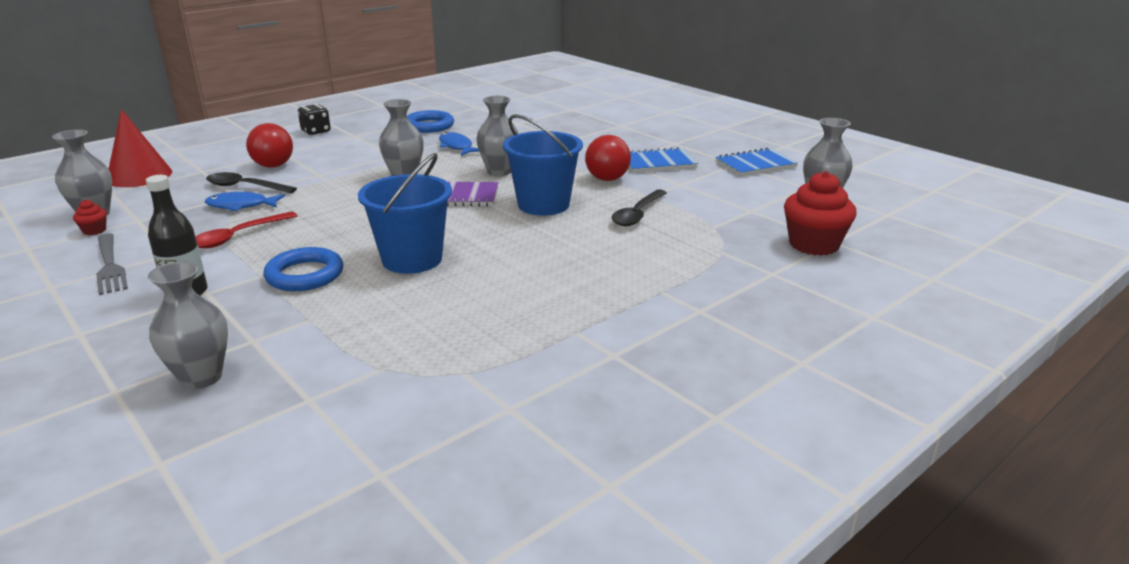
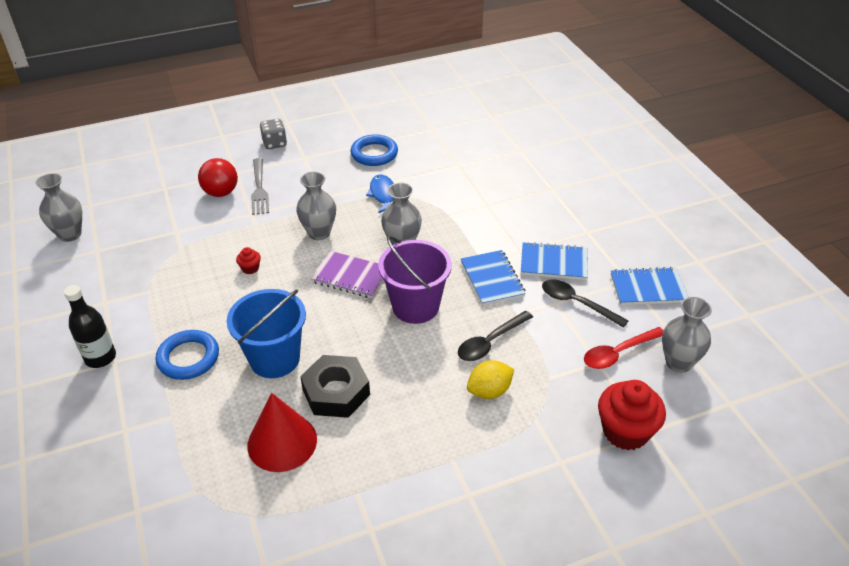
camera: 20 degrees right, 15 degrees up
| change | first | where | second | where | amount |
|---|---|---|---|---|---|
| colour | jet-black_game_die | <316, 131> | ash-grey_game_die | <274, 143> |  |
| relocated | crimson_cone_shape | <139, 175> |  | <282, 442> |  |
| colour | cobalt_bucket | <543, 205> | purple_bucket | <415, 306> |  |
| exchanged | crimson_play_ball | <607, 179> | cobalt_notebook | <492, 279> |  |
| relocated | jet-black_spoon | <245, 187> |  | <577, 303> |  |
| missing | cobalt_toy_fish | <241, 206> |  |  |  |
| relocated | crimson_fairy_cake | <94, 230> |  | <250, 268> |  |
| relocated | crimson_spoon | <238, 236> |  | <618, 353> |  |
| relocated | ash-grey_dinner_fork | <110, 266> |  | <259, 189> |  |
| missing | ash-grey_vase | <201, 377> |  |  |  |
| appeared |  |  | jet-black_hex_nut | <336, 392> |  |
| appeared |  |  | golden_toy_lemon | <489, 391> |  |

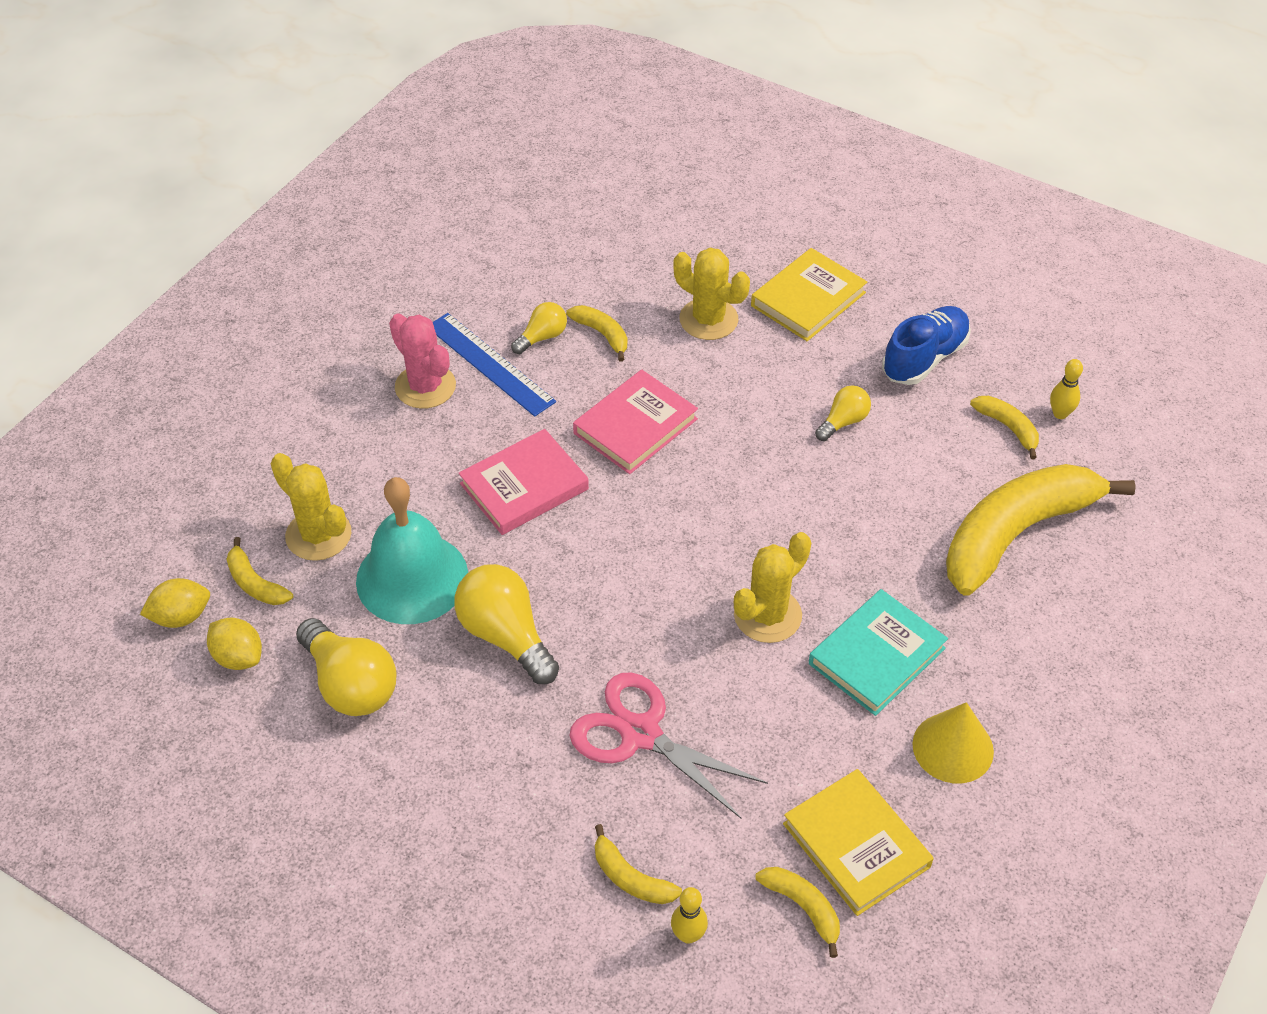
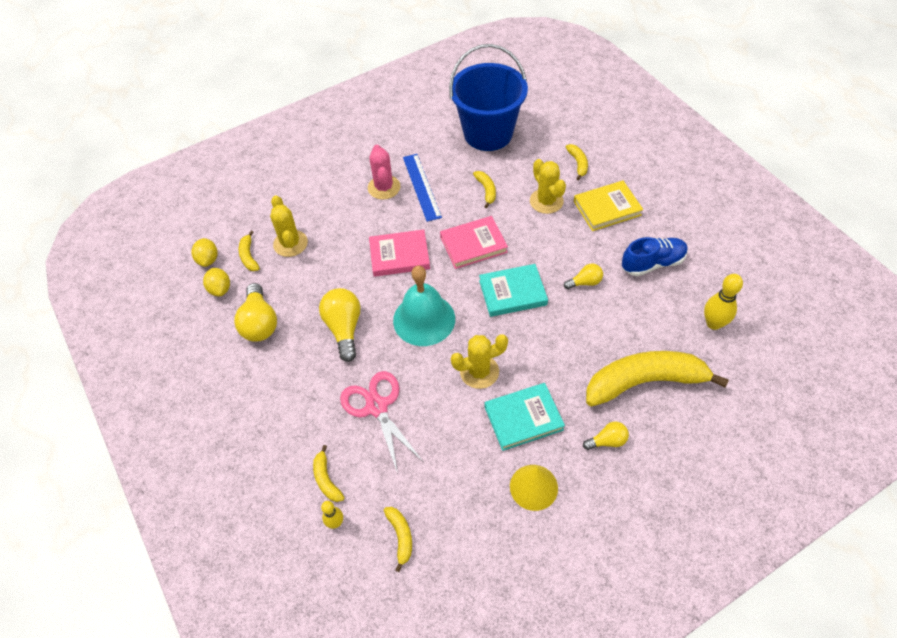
camera: 30 degrees right, 5 degrees up
| change | first | where | second | where | amount |
|---|---|---|---|---|---|
| relocated | golden_bulb | <542, 337> |  | <607, 441> |  |
| size | golden_tenpin | <1060, 414> |  | <713, 323> | x1.67 |
| relocated | golden_banana | <1008, 428> |  | <578, 164> |  |
| relocated | teal_hand_bell | <412, 578> |  | <424, 319> |  |
| spun | golden_toy_lemon | <181, 617> |  | <208, 260> | 75 degrees clockwise |
| missing | golden_hardback | <856, 845> |  |  |  |
| appeared |  |  | cobalt_bucket | <488, 133> |  |
| appeared |  |  | teal_hardback | <512, 292> |  |

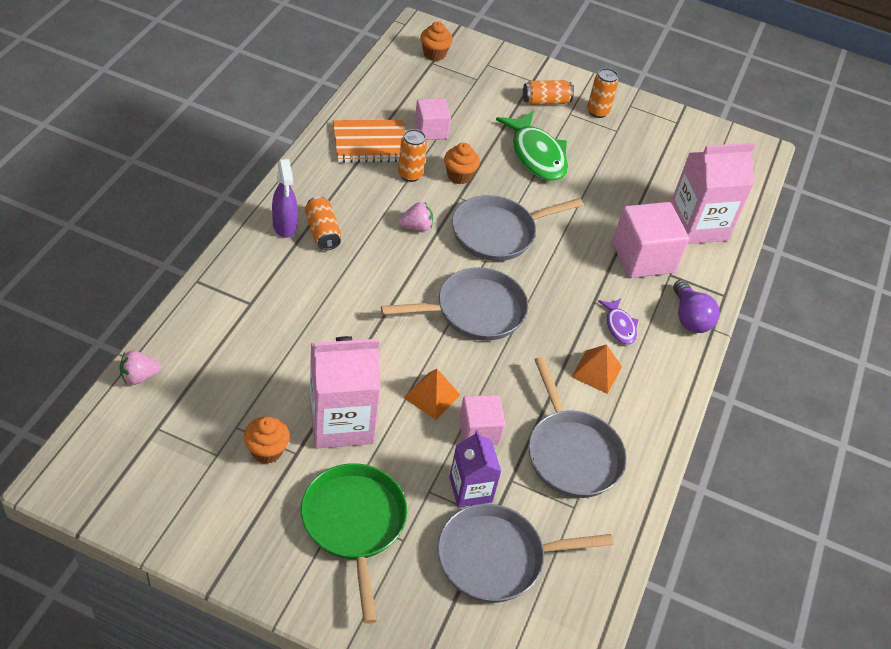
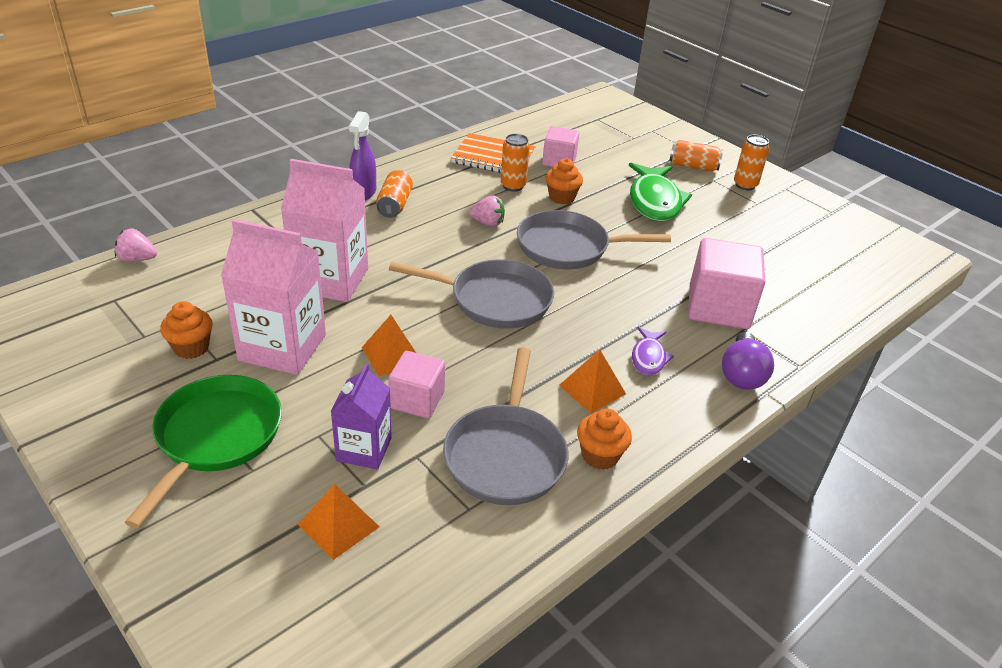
camera: 30 degrees right, 10 degrees down
| change | first | where | second | where | amount |
|---|---|---|---|---|---|
| relocated | orange_fairy_cake | <434, 54> |  | <600, 455> |  |
| relocated | rose-pink_juice_carton | <697, 225> |  | <330, 280> |  |
| exchanged | ash-grey_skillet | <496, 558> | orange_solid_pyramid | <338, 525> |  |

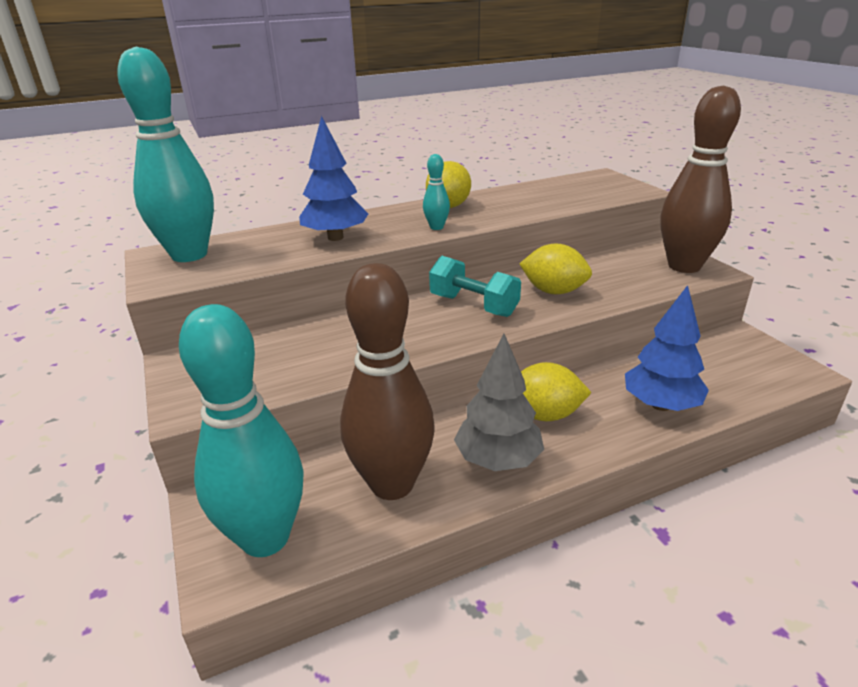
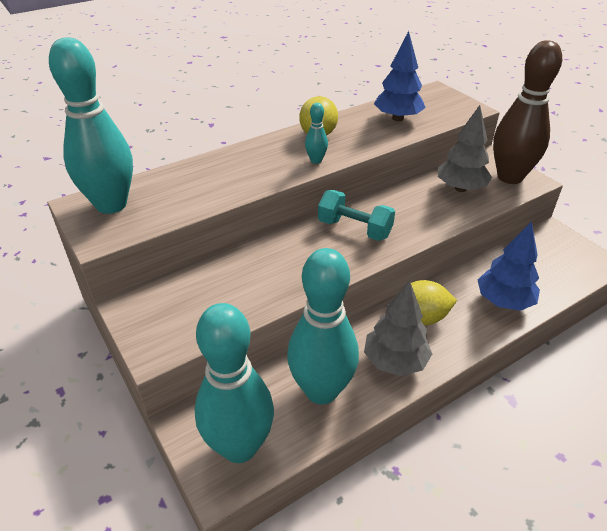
camera: 10 degrees left, 10 degrees up
| change | first | where | second | where | amount |
|---|---|---|---|---|---|
| relocated | cobalt_toy_tree | <335, 237> |  | <397, 118> |  |
| missing | golden_toy_lemon | <553, 291> |  |  |  |
| colour | brown_tenpin | <392, 484> | teal_tenpin | <321, 390> |  |
| appeared |  |  | ash-grey_toy_tree | <460, 188> |  |

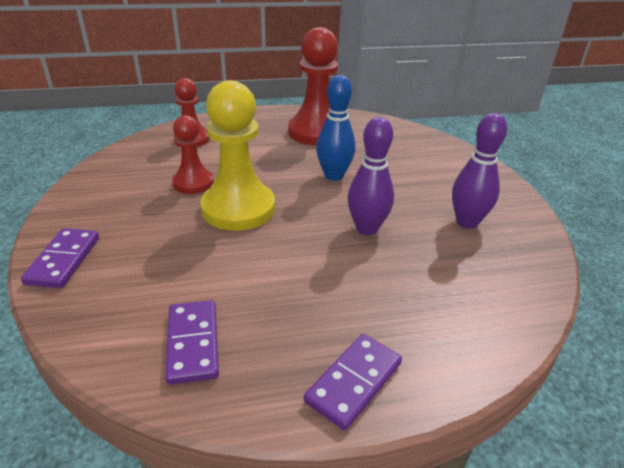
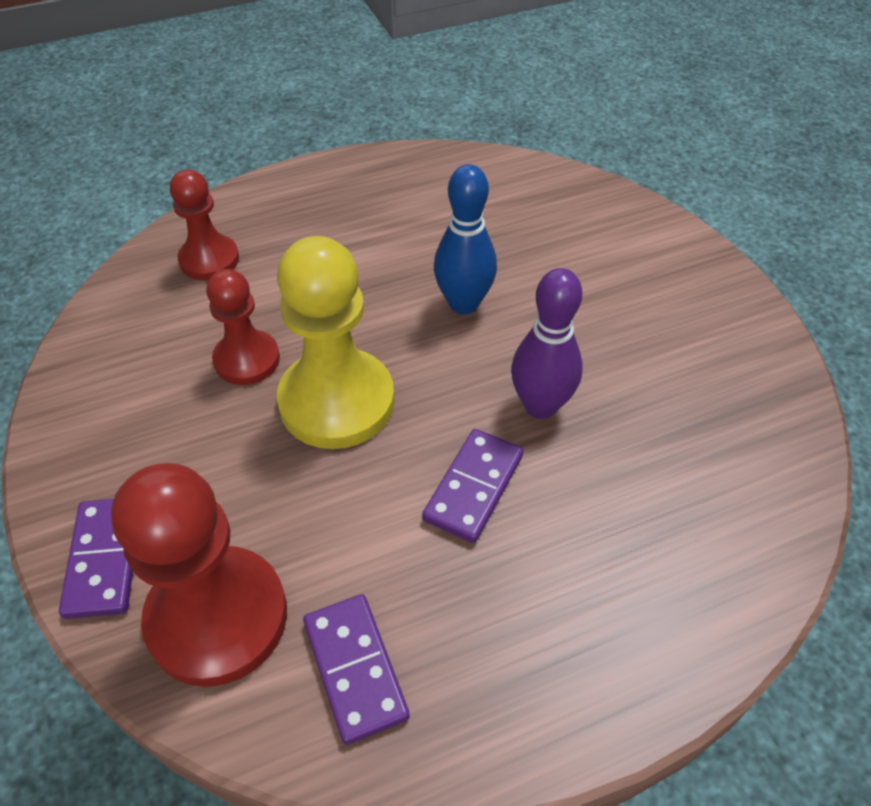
camera: 10 degrees left, 15 degrees up
| change | first | where | second | where | amount |
|---|---|---|---|---|---|
| relocated | crimson_game_pawn | <316, 132> |  | <217, 617> |  |
| missing | purple_tenpin | <467, 222> |  |  |  |
| relocated | purple_domino_piece | <354, 382> |  | <474, 487> |  |

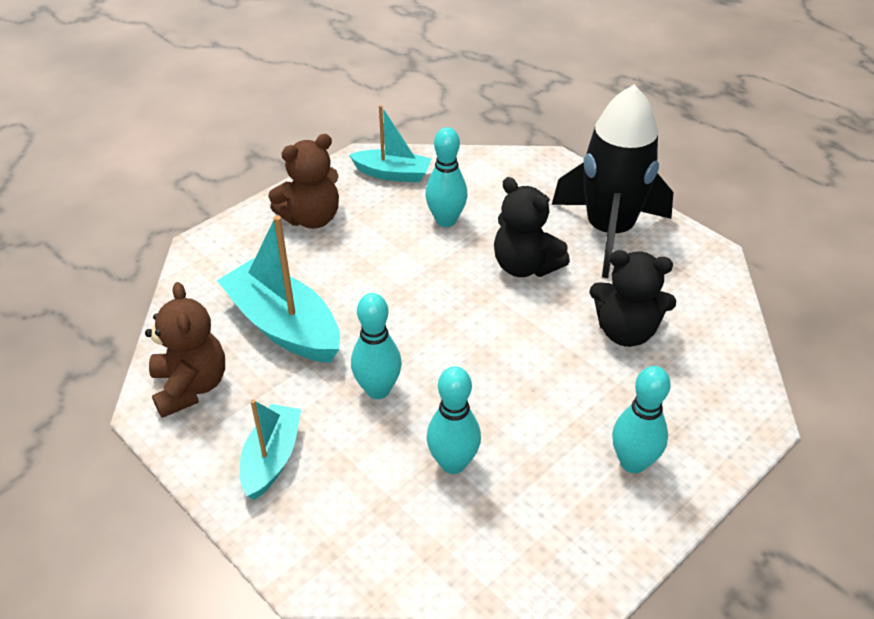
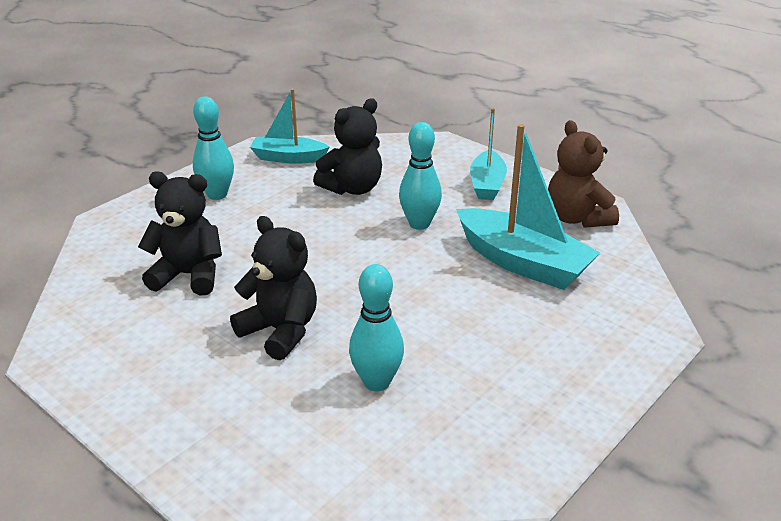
camera: 175 degrees right, 10 degrees down
| change | first | where | second | where | amount |
|---|---|---|---|---|---|
| missing | jet-black_toy_rocket | <609, 231> |  |  |  |
| relocated | teal_boat | <392, 174> |  | <288, 158> |  |
| missing | brown_teddy | <311, 218> |  |  |  |
| exchanged | teal_tenpin | <453, 463> | jet-black_teddy | <352, 188> |  |

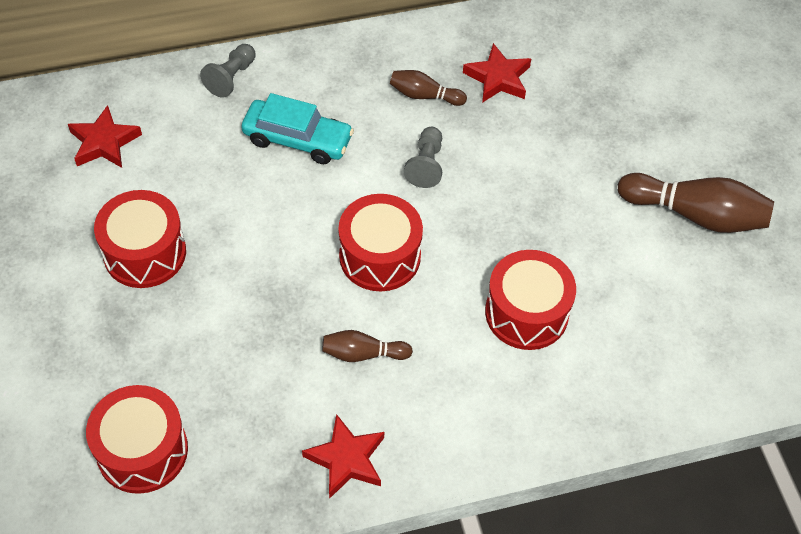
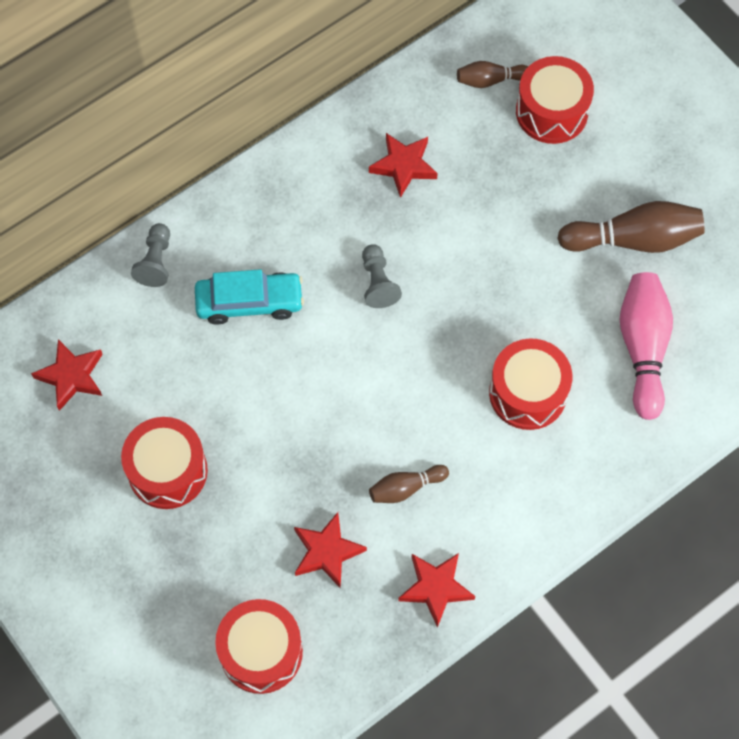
camera: 20 degrees left, 10 degrees up
| change | first | where | second | where | amount |
|---|---|---|---|---|---|
| relocated | brown_tenpin | <424, 95> |  | <490, 80> |  |
| relocated | crimson_drum | <380, 256> |  | <551, 112> |  |
| appeared |  |  | rose-pink_tenpin | <643, 348> |  |
| appeared |  |  | crimson_star_shape | <327, 552> |  |

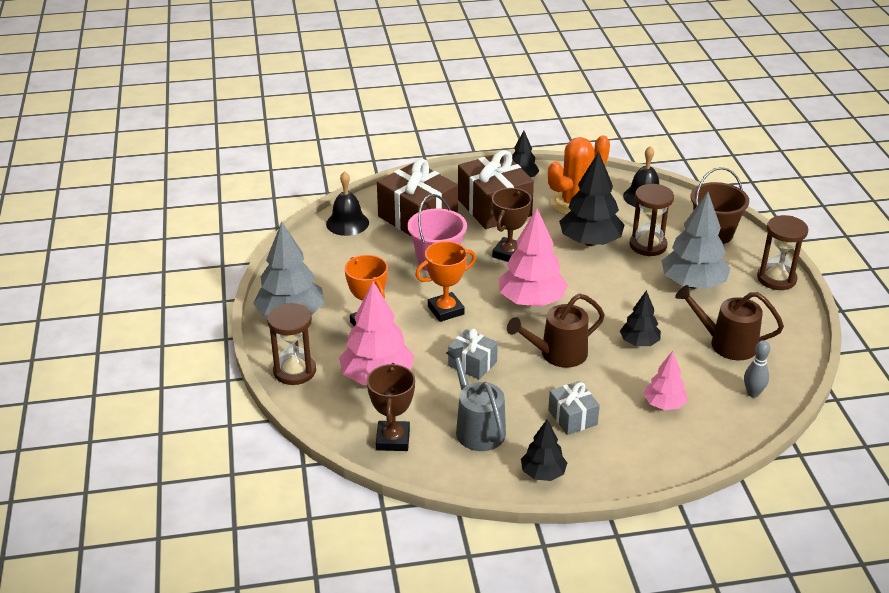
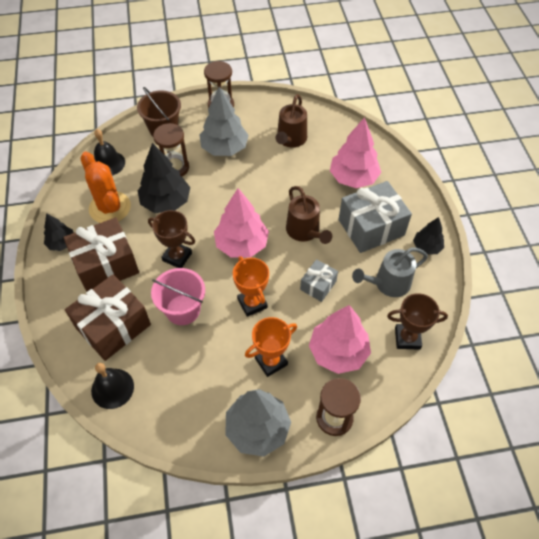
camera: 90 degrees left, 20 degrees up
| change | first | where | second | where | amount |
|---|---|---|---|---|---|
| missing | jet-black_toy_tree | <639, 342> |  |  |  |
| missing | ash-grey_tenpin | <753, 393> |  |  |  |
| size | rose-pink_toy_tree | <664, 404> |  | <353, 178> | x1.76 |
| size | ash-grey_present | <572, 417> |  | <371, 227> | x1.90 |

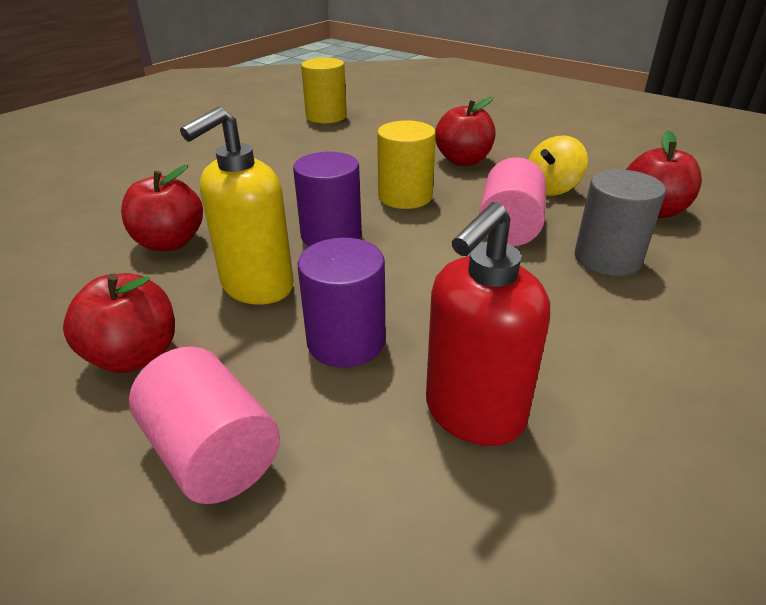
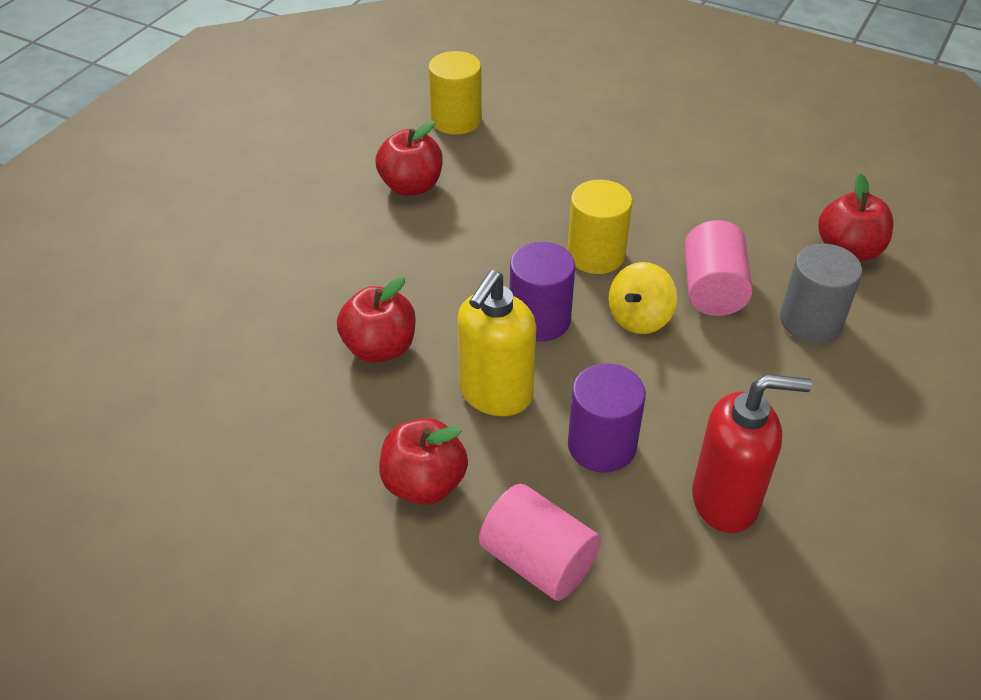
camera: 10 degrees left, 10 degrees up
| change | first | where | second | where | amount |
|---|---|---|---|---|---|
| relocated | crimson_toy_apple | <463, 160> |  | <411, 186> |  |
| relocated | golden_spinning_top | <551, 188> |  | <639, 318> |  |
| spun | crimson_soap_pump | <473, 413> |  | <726, 500> | 120 degrees counterclockwise |

